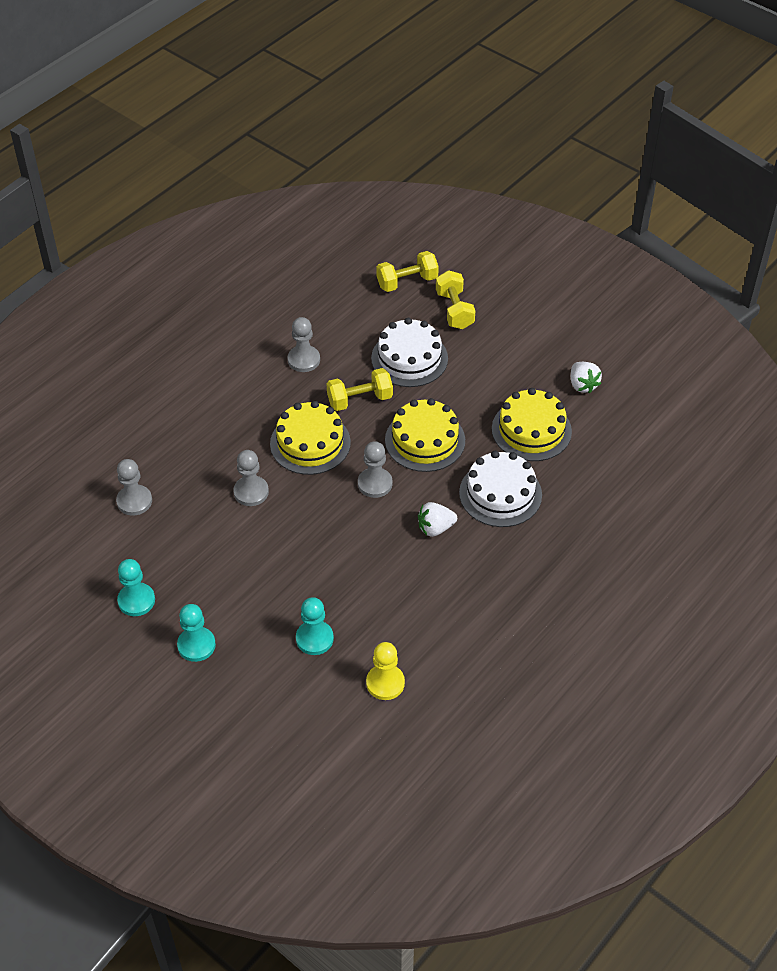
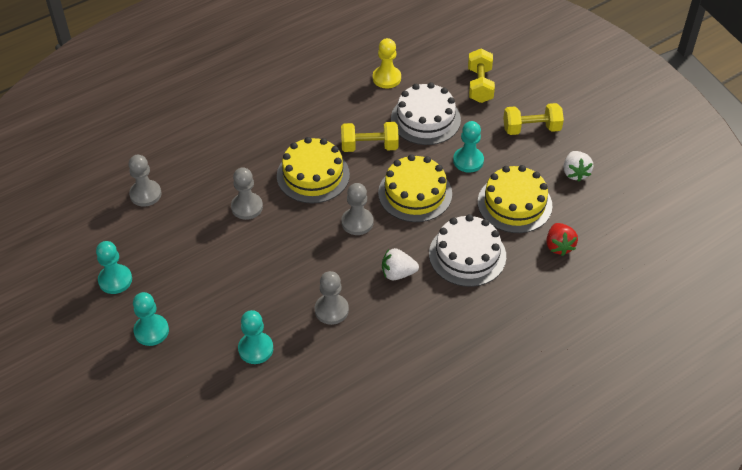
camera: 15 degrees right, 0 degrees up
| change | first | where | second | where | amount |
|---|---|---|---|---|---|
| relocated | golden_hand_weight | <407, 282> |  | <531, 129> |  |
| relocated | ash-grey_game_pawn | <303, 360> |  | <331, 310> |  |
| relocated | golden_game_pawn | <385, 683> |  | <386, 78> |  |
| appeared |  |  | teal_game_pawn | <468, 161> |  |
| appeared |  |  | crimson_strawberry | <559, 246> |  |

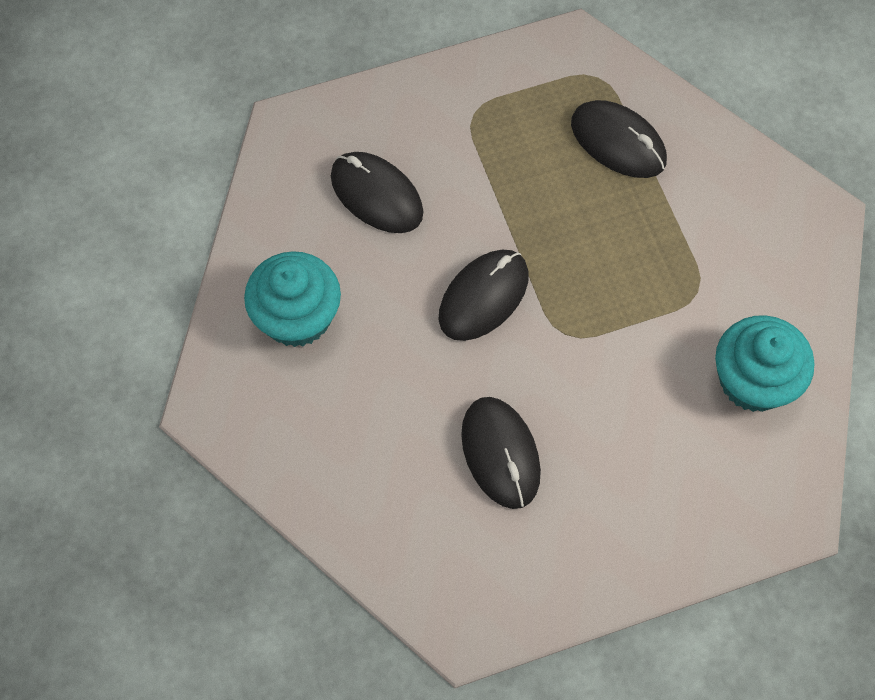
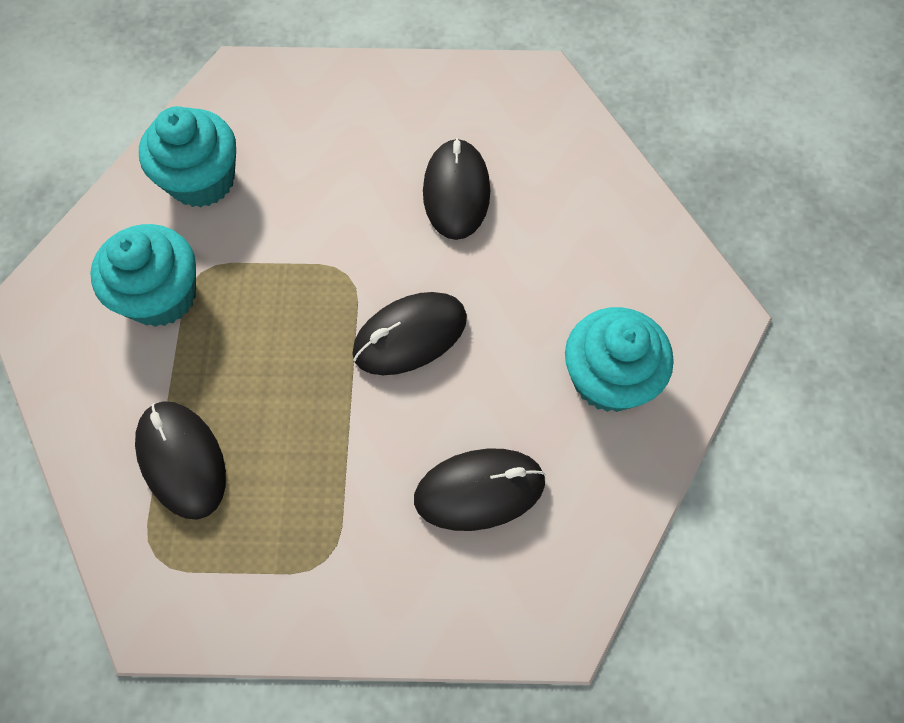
camera: 160 degrees left, 0 degrees up
| change | first | where | second | where | amount |
|---|---|---|---|---|---|
| spun | jet-black_PC_mouse | <376, 195> |  | <479, 490> | 75 degrees counterclockwise |
| appeared |  |  | teal_fairy_cake | <161, 296> |  |

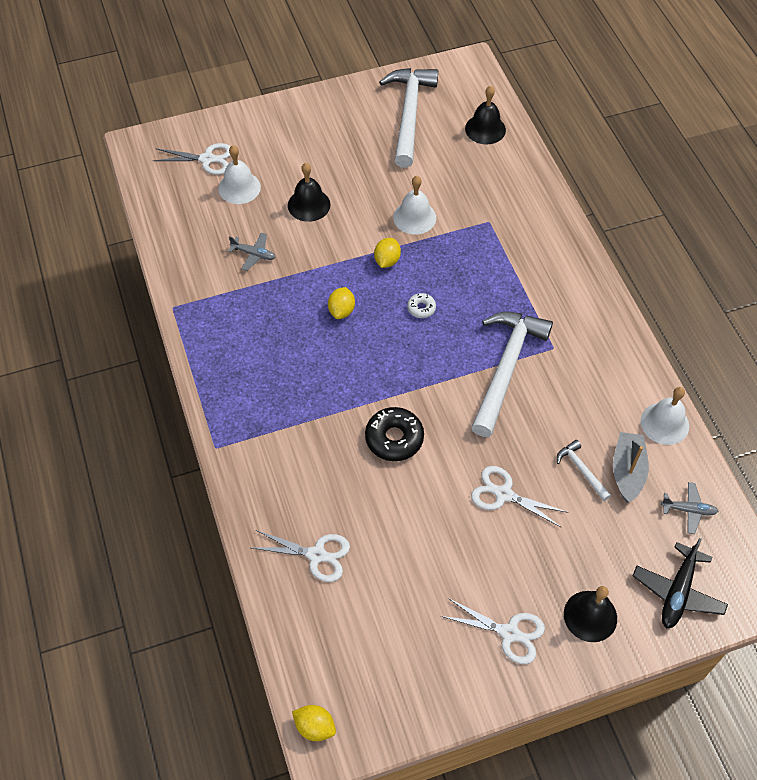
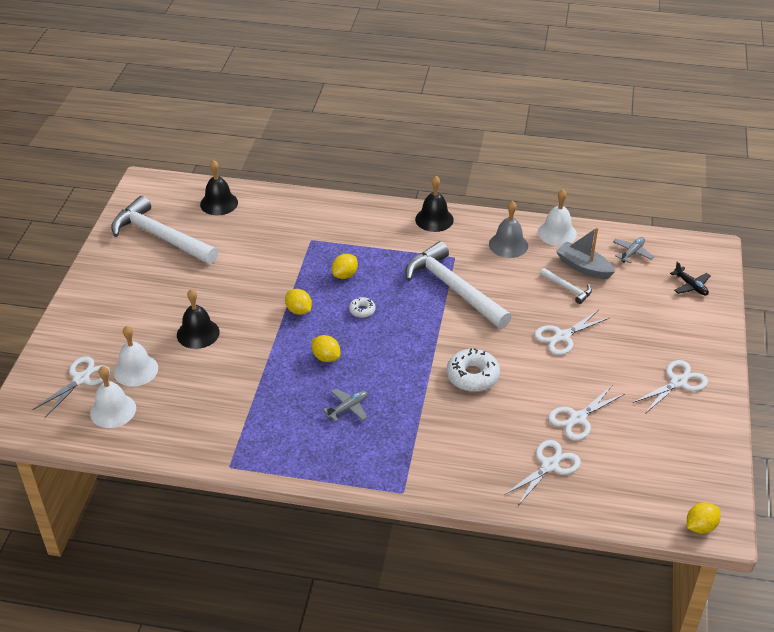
camera: 60 degrees left, 15 degrees down
| change | first | where | second | where | amount |
|---|---|---|---|---|---|
| relocated | white_hand_bell | <414, 217> |  | <113, 410> |  |
| relocated | ash-grey_aeroplane | <253, 254> |  | <348, 408> |  |
| colour | jet-black_donut | <394, 438> | white_donut | <472, 376> |  |
| spun | white_hammer | <581, 470> |  | <568, 288> | 135 degrees counterclockwise |
| size | jet-black_aeroplane | <677, 592> |  | <691, 286> | x0.62 |
| relocated | jet-black_hand_bell | <590, 616> |  | <434, 219> |  |
| appeared |  |  | ash-grey_hand_bell | <508, 245> |  |
| appeared |  |  | golden_toy_lemon | <345, 275> |  |
| appeared |  |  | white_scissors | <578, 418> |  |

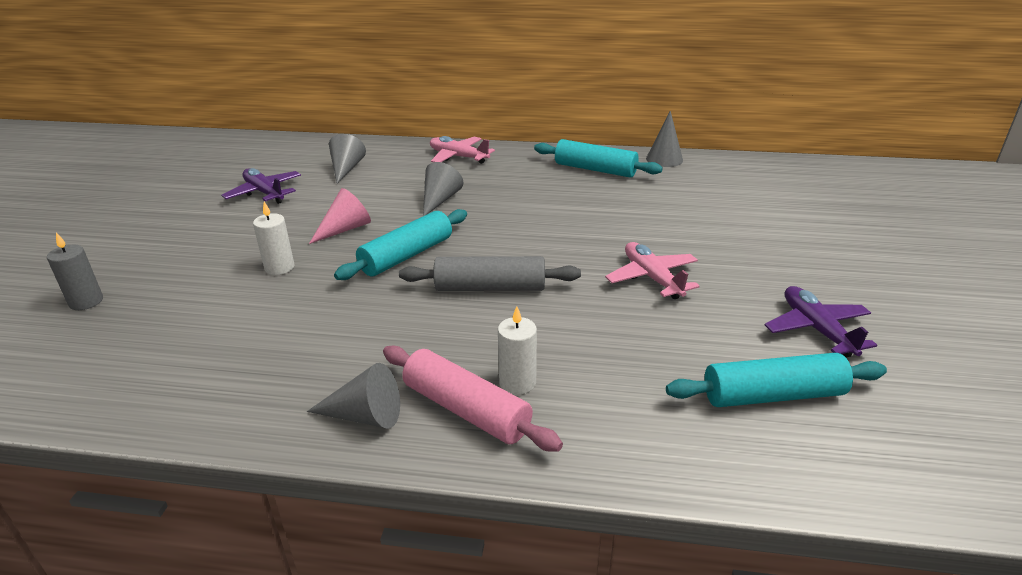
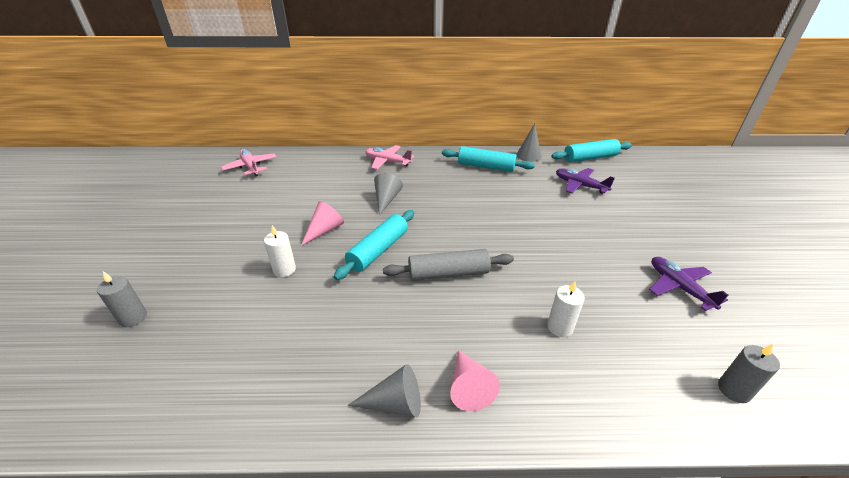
camera: 10 degrees left, 5 degrees up
| change | first | where | second | where | amount |
|---|---|---|---|---|---|
| missing | ash-grey_cone_shape | <346, 169> |  |  |  |
| relocated | purple_aeroplane | <264, 193> |  | <580, 185> |  |
| relocated | rose-pink_aeroplane | <652, 278> |  | <251, 167> |  |
| relocated | white_pillar_candle | <517, 382> |  | <560, 327> |  |
| exchanged | rose-pink_pastry_roller | <466, 410> | rose-pink_cone_shape | <469, 387> |  |
| relocated | teal_pastry_roller | <773, 395> |  | <590, 158> |  |
| appeared |  |  | ash-grey_pillar_candle | <734, 390> |  |

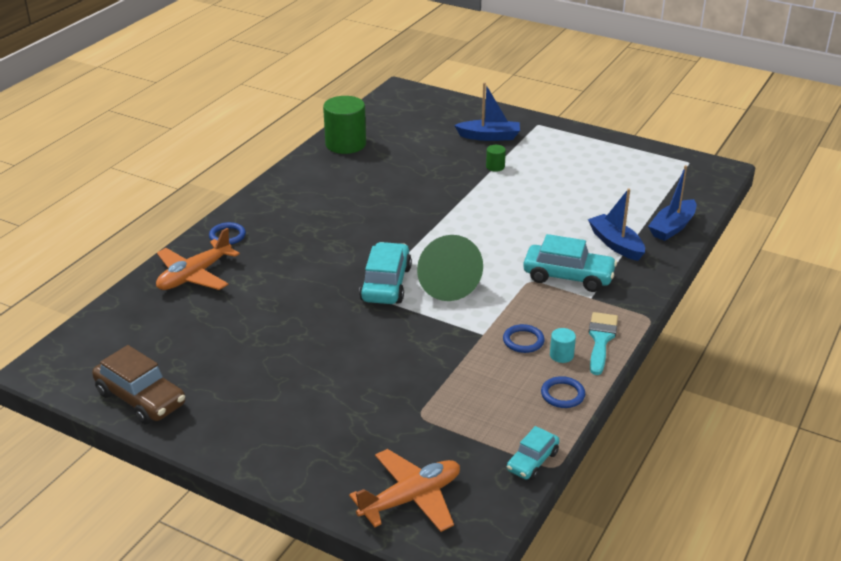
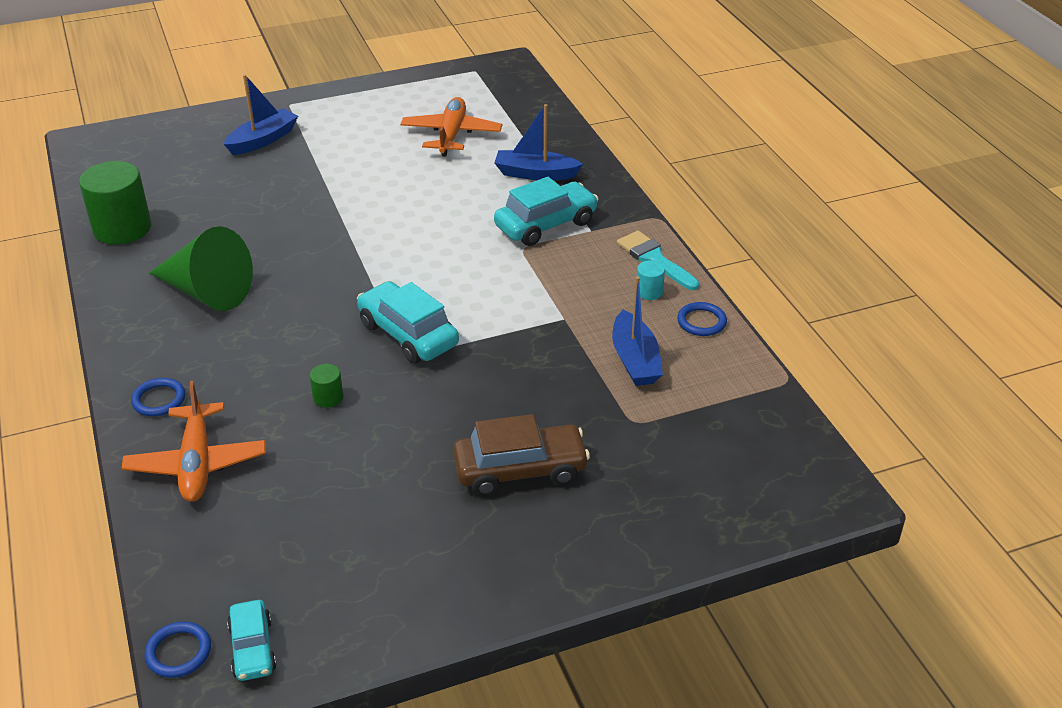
camera: 50 degrees left, 5 degrees up
| change | first | where | second | where | amount |
|---|---|---|---|---|---|
| relocated | green_cylinder | <495, 167> |  | <328, 397> |  |
| relocated | cobalt_boat | <672, 227> |  | <635, 360> |  |
| relocated | green_cone_shape | <444, 281> |  | <207, 292> |  |
| relocated | cobalt_torus | <523, 341> |  | <178, 652> |  |
| relocated | brown_car | <141, 398> |  | <520, 470> |  |
| relocated | teal_car | <532, 461> |  | <252, 648> |  |
| relocated | orange_aeroplane | <411, 498> |  | <451, 135> |  |

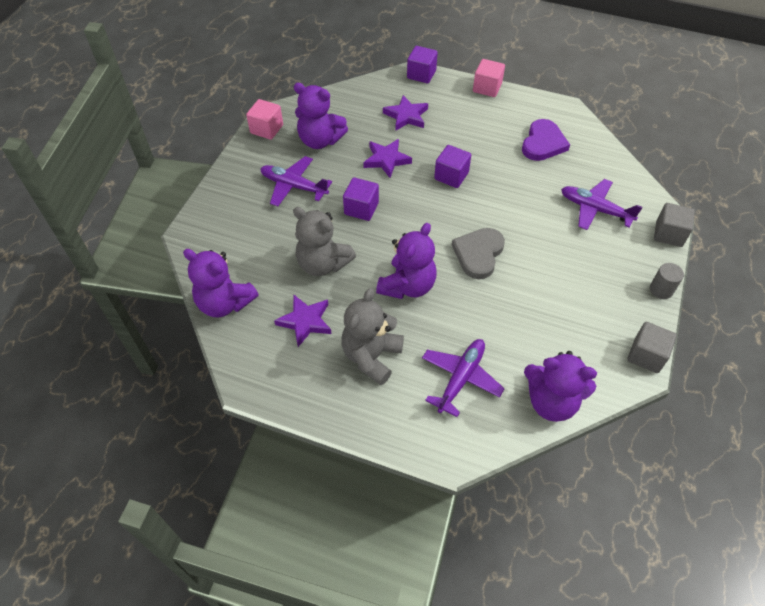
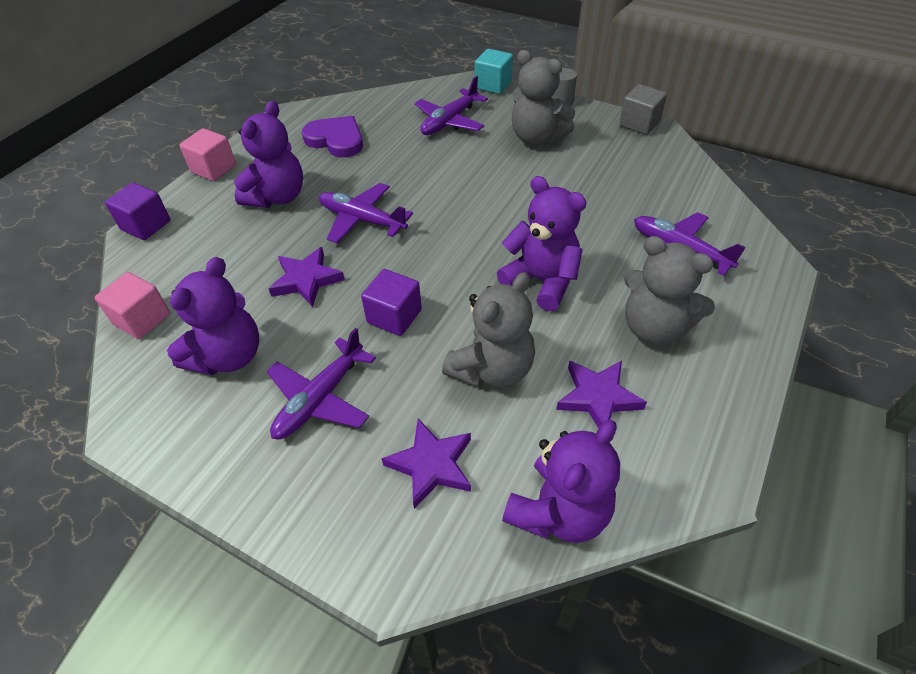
camera: 80 degrees left, 5 degrees down
| change | first | where | second | where | amount |
|---|---|---|---|---|---|
| relocated | purple_star_shape | <406, 116> |  | <431, 465> |  |
| relocated | rose-pink_cube | <266, 129> |  | <142, 319> |  |
| exchanged | purple_cube | <451, 176> | purple_aeroplane | <362, 220> |  |
| colour | ash-grey_cube | <669, 234> | teal_cube | <493, 85> |  |
| missing | ash-grey_heart_shape | <478, 254> |  |  |  |
| relocated | purple_teddy | <551, 401> |  | <277, 197> |  |
| appeared |  |  | ash-grey_teddy | <537, 138> |  |

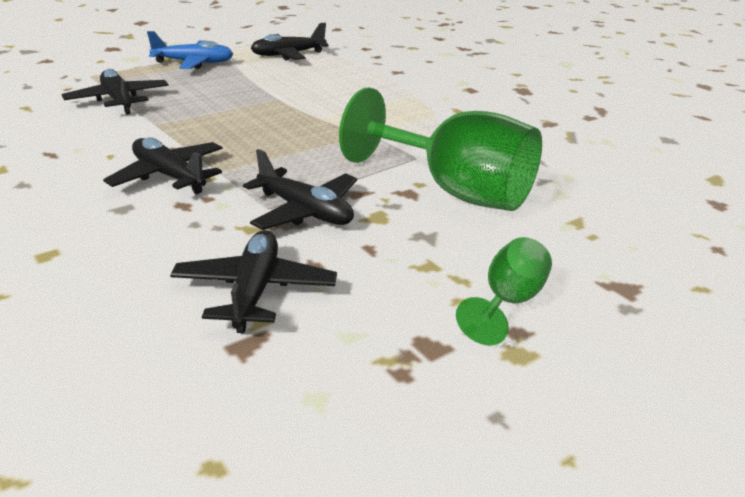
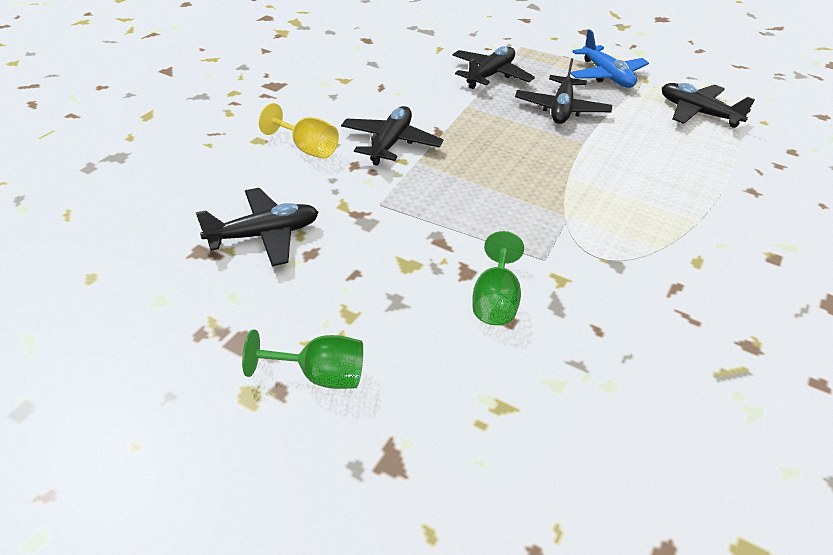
camera: 65 degrees right, 10 degrees up
| change | first | where | second | where | amount |
|---|---|---|---|---|---|
| size | green_chalice | <454, 191> |  | <495, 301> | x0.49 |
| relocated | jet-black_aeroplane | <305, 211> |  | <561, 109> |  |
| appeared |  |  | golden_chalice | <307, 148> |  |

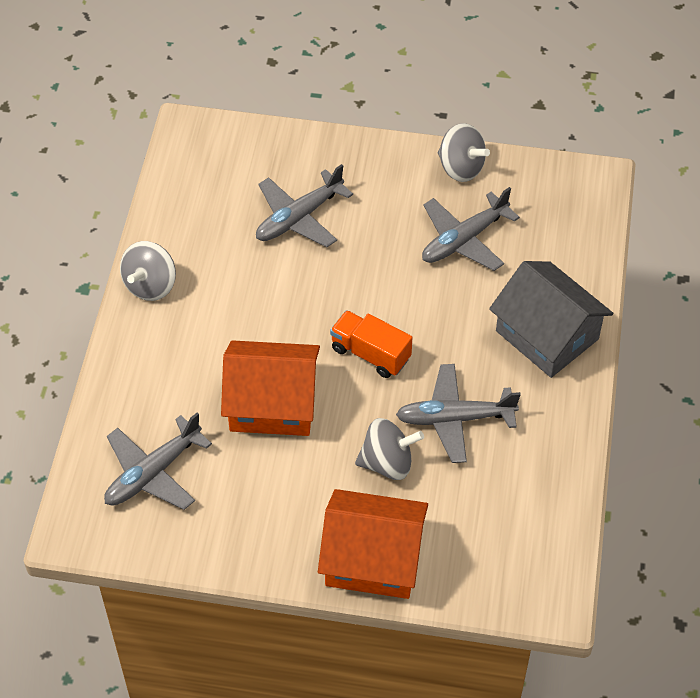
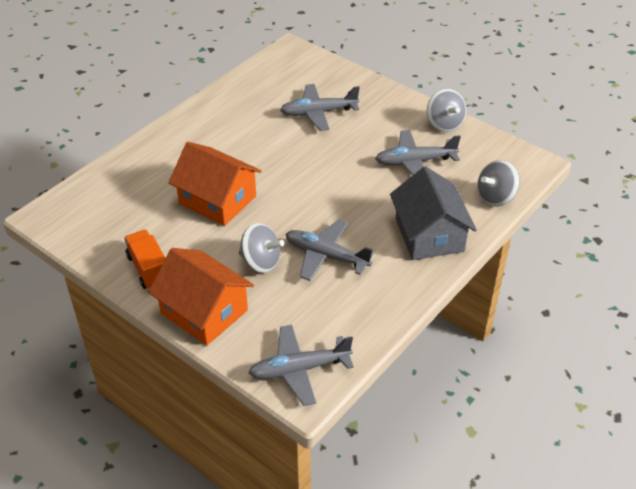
camera: 30 degrees right, 10 degrees down
| change | first | where | second | where | amount |
|---|---|---|---|---|---|
| relocated | ash-grey_spinning_top | <150, 285> |  | <495, 197> |  |
| relocated | orange_lorry | <370, 354> |  | <149, 269> |  |
| relocated | ash-grey_aeroplane | <153, 473> |  | <299, 369> |  |

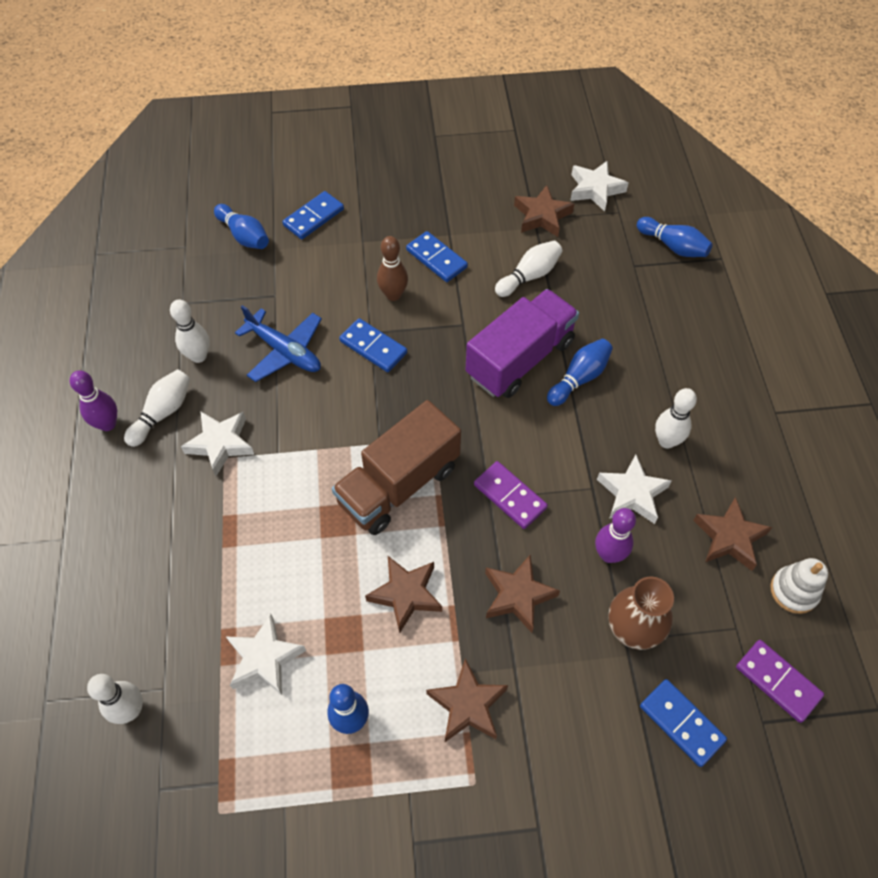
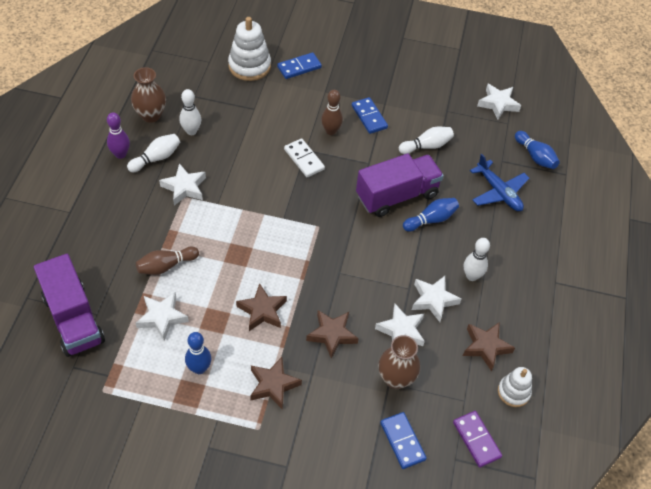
camera: 15 degrees right, 5 degrees down
| change | first | where | second | where | amount |
|---|---|---|---|---|---|
| missing | brown_star_shape | <542, 216> |  |  |  |
| exchanged | cobalt_tenpin | <244, 236> | white_stacking_rings | <249, 66> |  |
| relocated | cobalt_aeroplane | <285, 351> |  | <498, 192> |  |
| colour | cobalt_domino_piece | <373, 347> | white_domino_piece | <304, 159> |  |
| missing | brown_lorry | <398, 484> |  |  |  |
| missing | purple_domino_piece | <510, 496> |  |  |  |
| exchanged | purple_tenpin | <609, 554> | white_star_shape | <401, 330> |  |
| exchanged | white_tenpin | <131, 710> | purple_lorry | <73, 319> |  |
| appeared |  |  | brown_vase | <151, 115> |  |
| appeared |  |  | brown_tenpin | <166, 266> |  |

